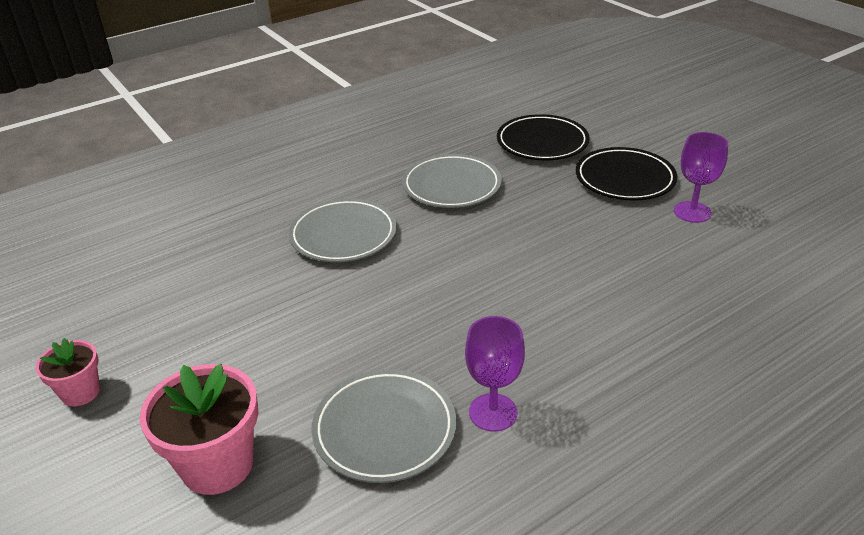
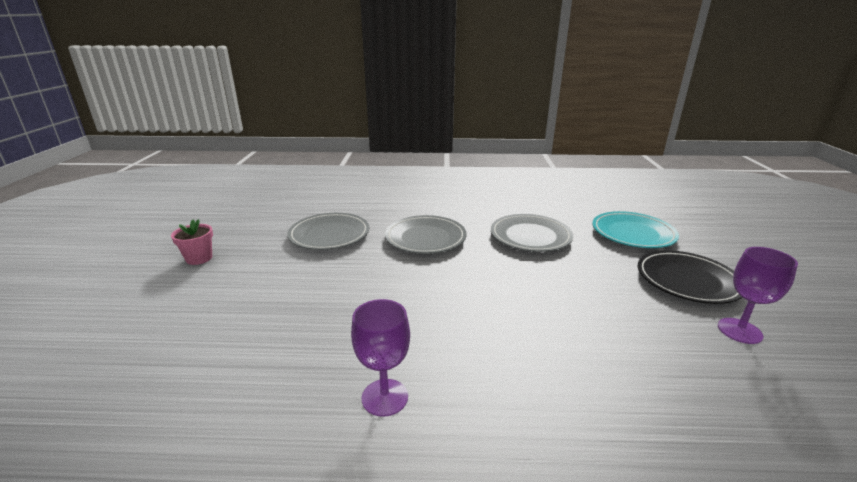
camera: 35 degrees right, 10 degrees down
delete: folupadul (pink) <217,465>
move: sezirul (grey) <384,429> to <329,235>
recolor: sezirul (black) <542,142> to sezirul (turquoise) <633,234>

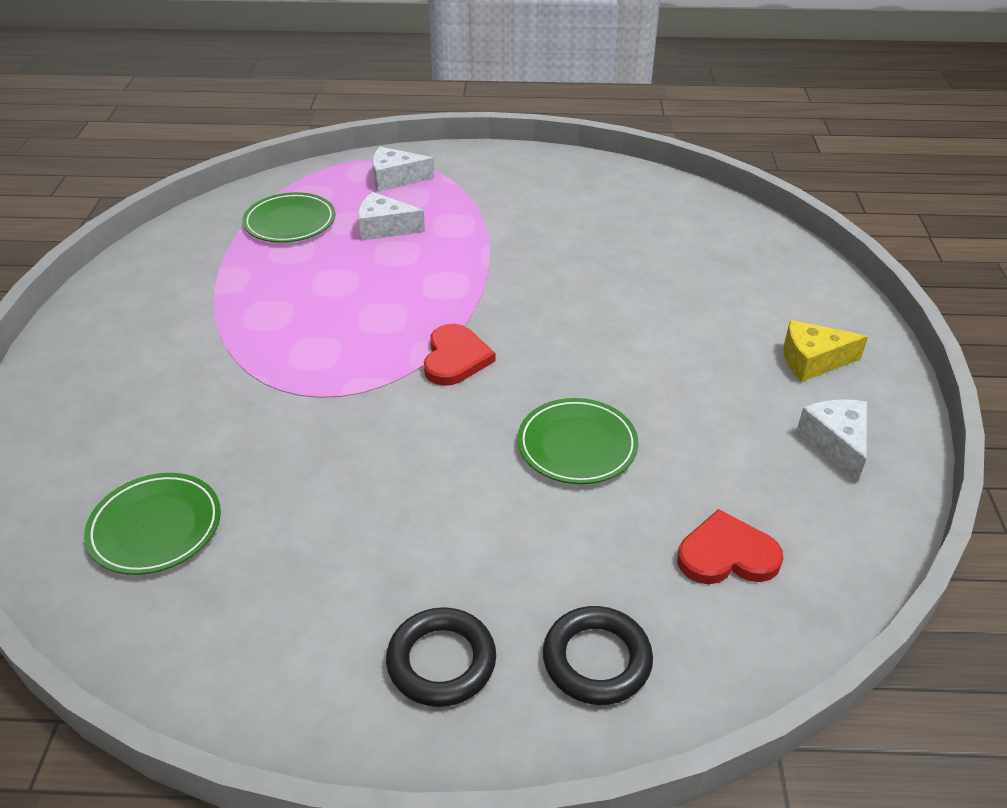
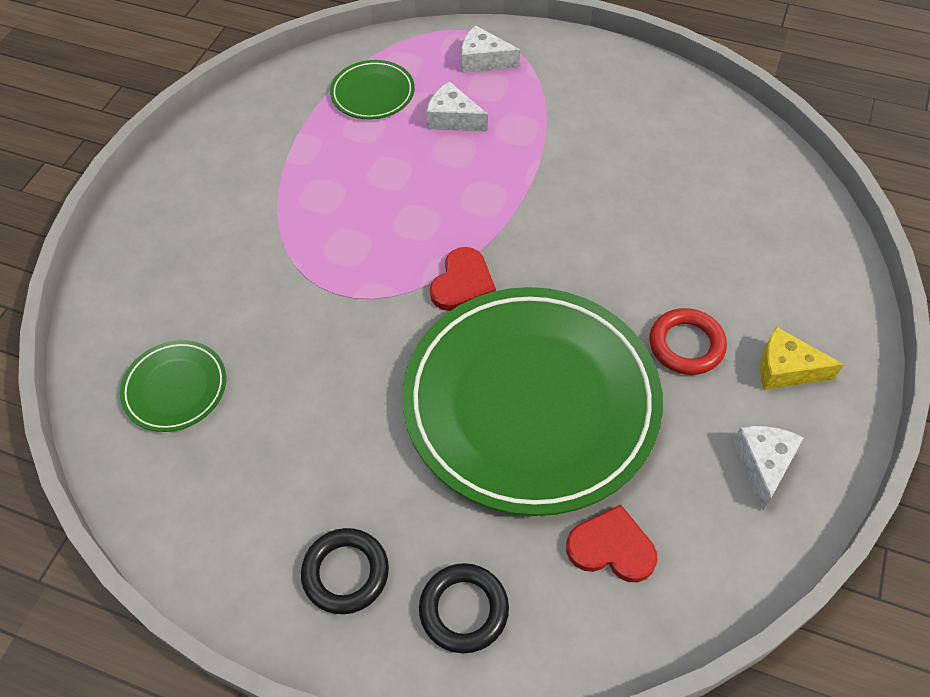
camera: 20 degrees right, 15 degrees up
insert: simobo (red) <686,345>
resize: sezirul (green) <577,445> = <531,402> x2.40

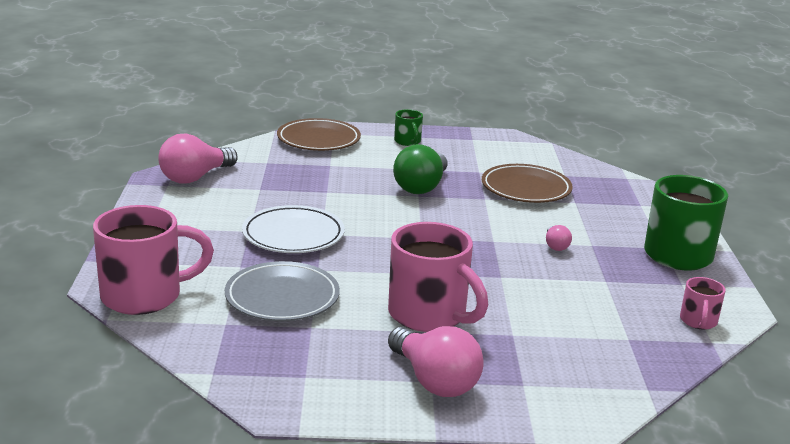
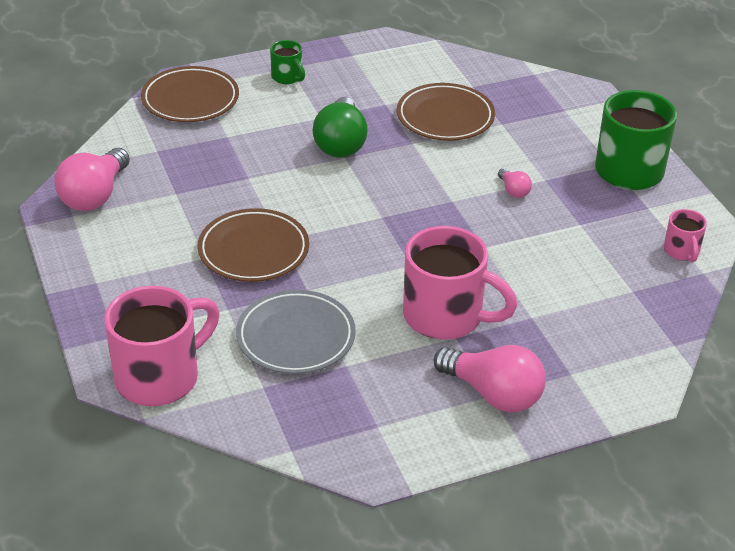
camera: 20 degrees left, 15 degrees up
recolor: sezirul (white) <293,235> to sezirul (brown) <253,250>

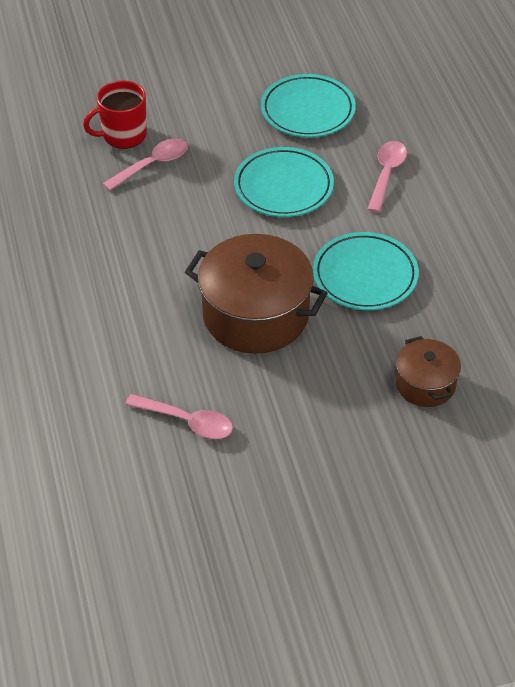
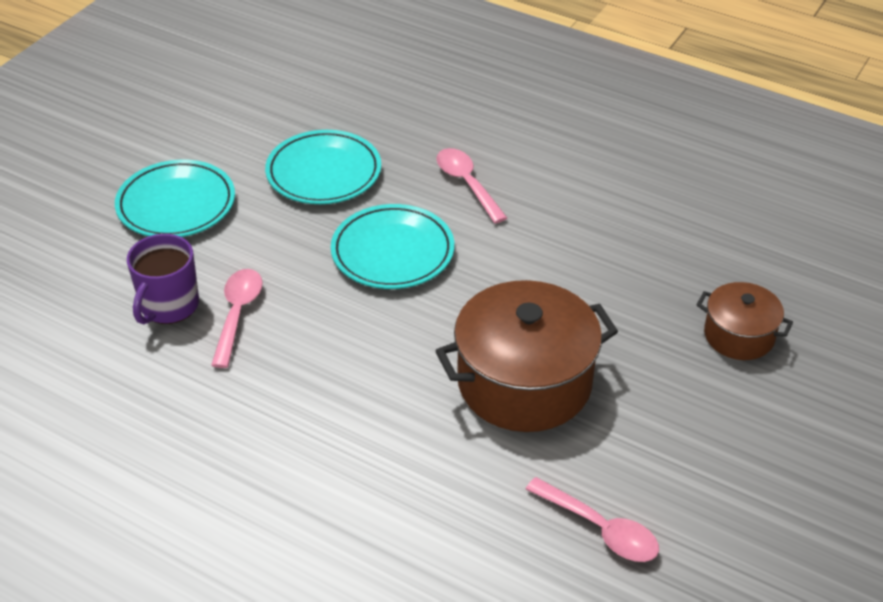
camera: 45 degrees left, 5 degrees down
move: sezirul (turquoise) <365,276> to <176,205>
recolor: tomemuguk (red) <123,135> to tomemuguk (purple) <169,306>
rotate: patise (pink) <187,422> = <600,529> 60 degrees clockwise

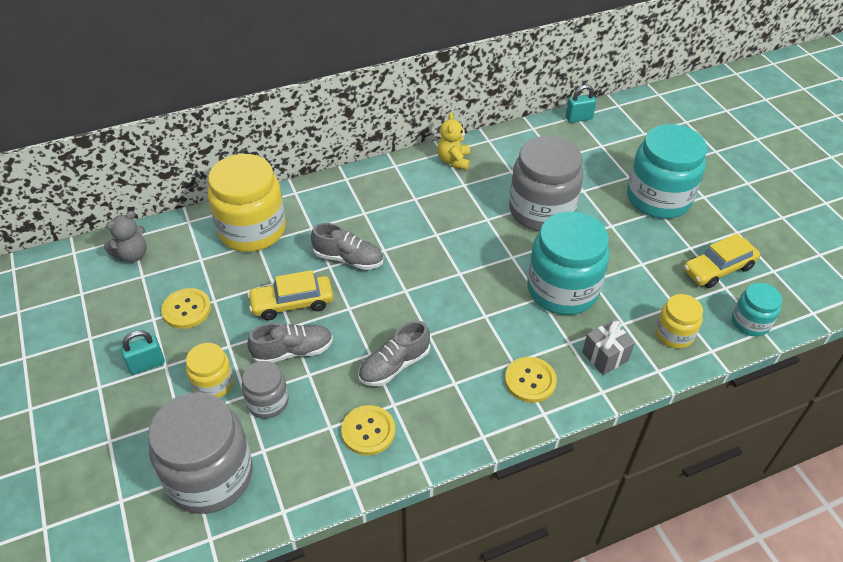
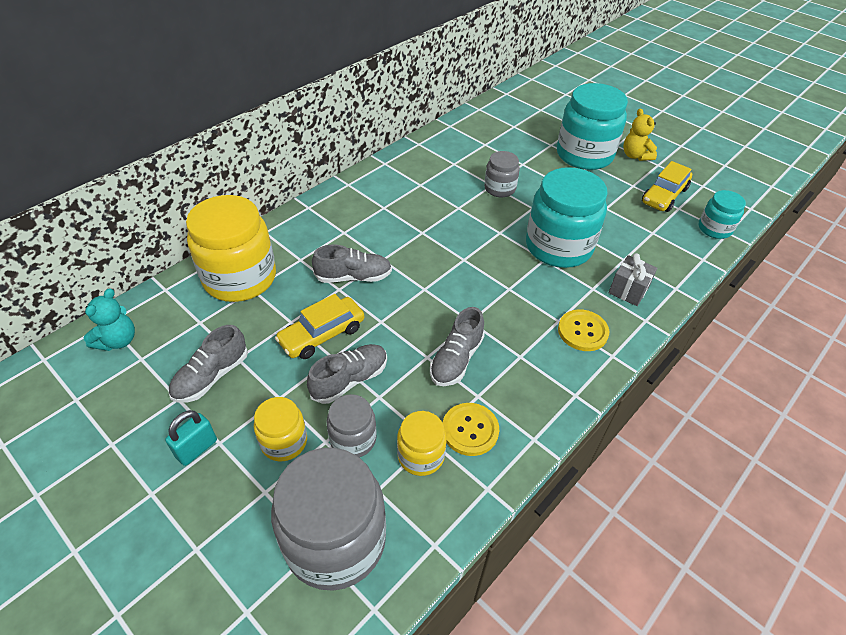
camera: 25 degrees left, 0 degrees up
delete: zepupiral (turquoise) <578,118>
move: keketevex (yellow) <454,160> to <635,156>; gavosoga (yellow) <674,334> to <421,455>
replace: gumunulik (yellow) <186,309> to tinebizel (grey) <211,376>
recolor: keketevex (grey) <132,255> to keketevex (turquoise) <118,340>
resize: gavosoga (grey) <541,211> = <499,188> x0.52

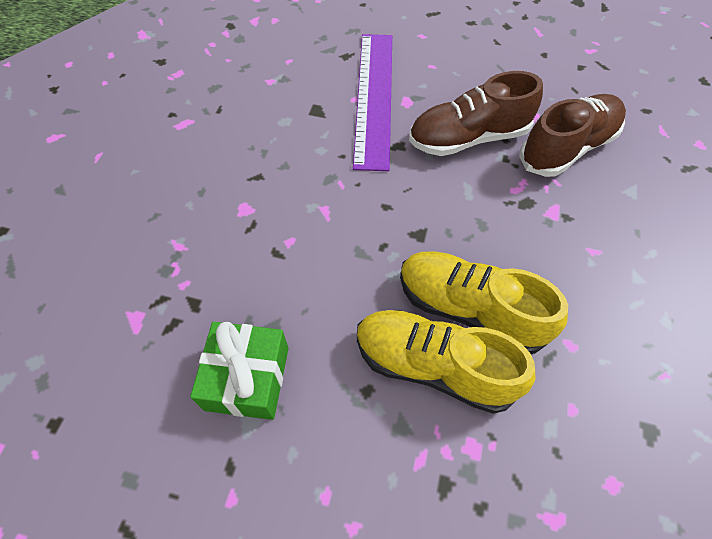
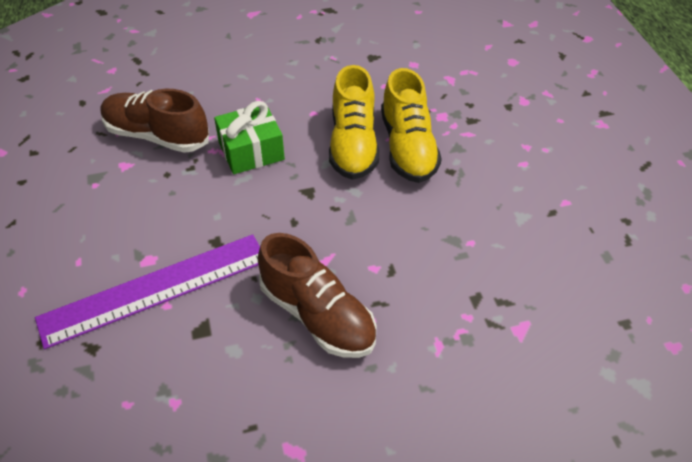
camera: 120 degrees left, 10 degrees down
move: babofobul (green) <247,378> to <251,151>; tinebizel (brown) <468,138> to <317,315>

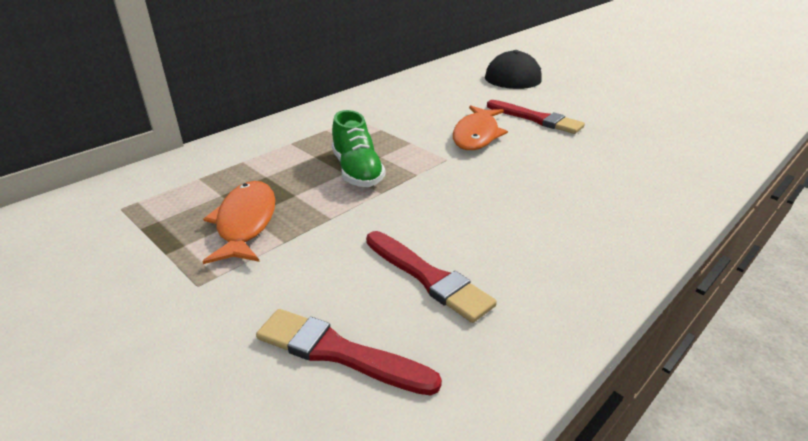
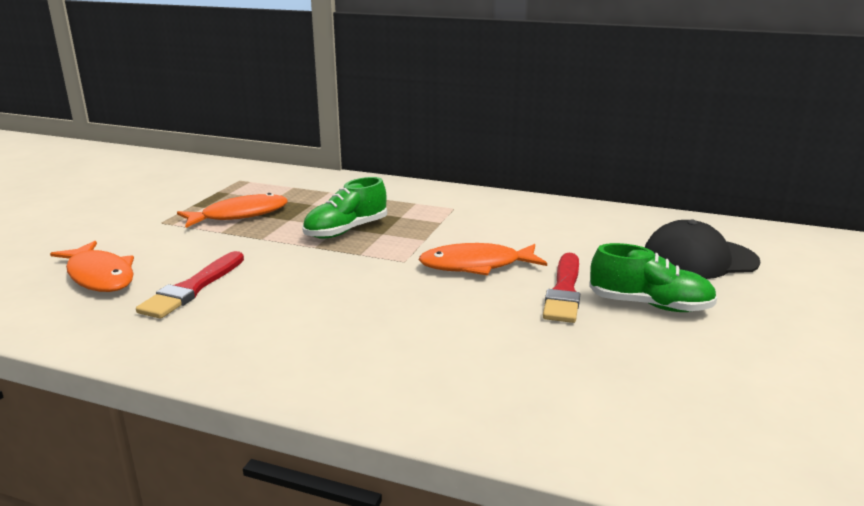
camera: 65 degrees right, 10 degrees down
insert: tinebizel (green) <650,305>
replace: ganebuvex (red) <339,352> to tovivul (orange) <99,276>

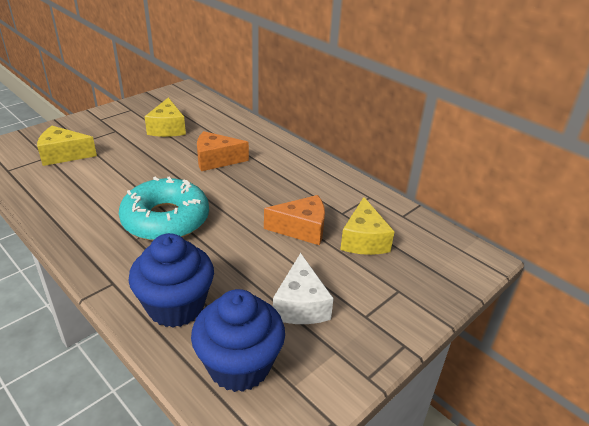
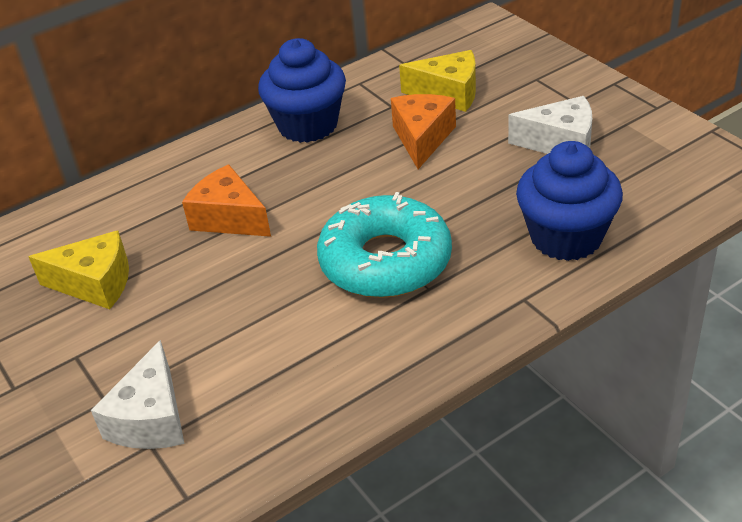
camera: 75 degrees left, 5 degrees up
move: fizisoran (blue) <239,365> to <308,125>
recolor: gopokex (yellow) <64,155> to gopokex (white) <151,419>
rotate: gopokex (orange) <216,160> = <229,218> 120 degrees clockwise

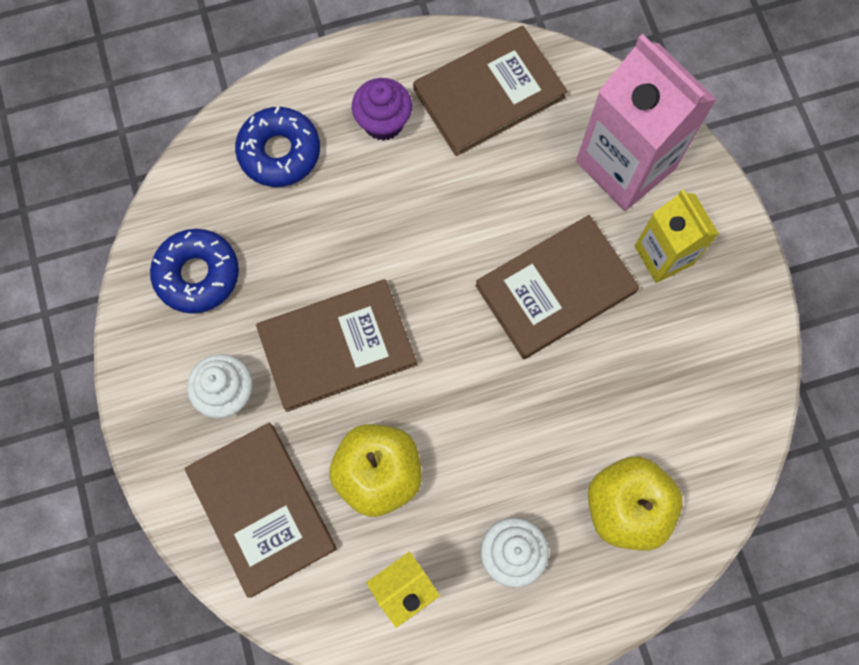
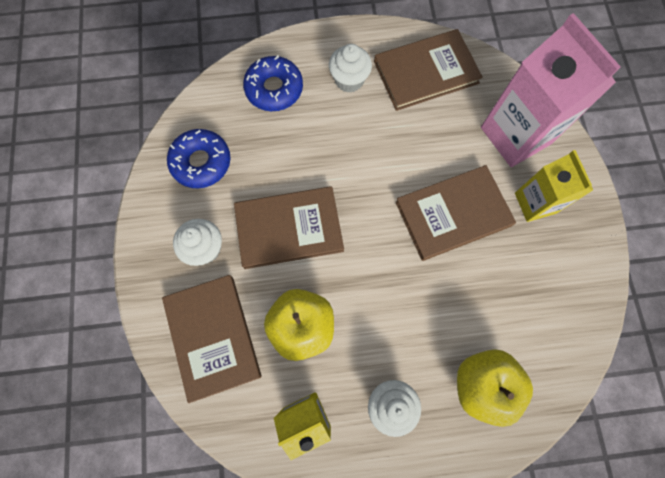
camera: 10 degrees right, 0 degrees up
recolor: fizisoran (purple) <383,122> to fizisoran (white) <349,80>

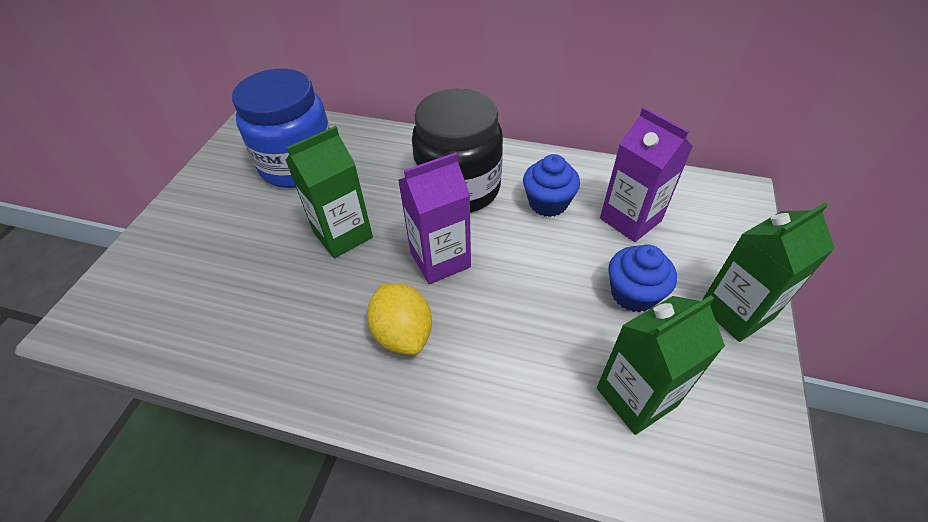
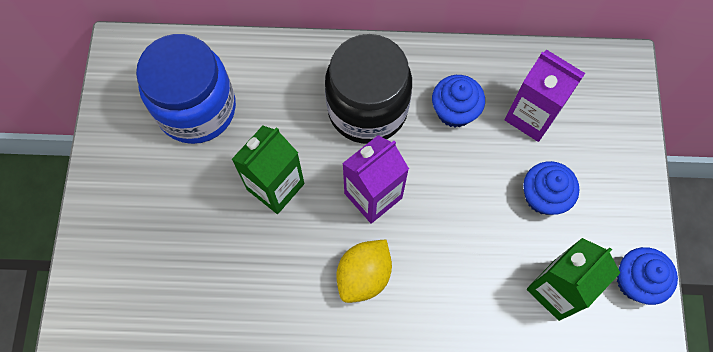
camera: 15 degrees left, 20 degrees up
delete: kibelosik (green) <735,312>
insert: fizisoran (blue) <636,281>
rotate: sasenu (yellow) <403,333> = <364,275> 75 degrees clockwise

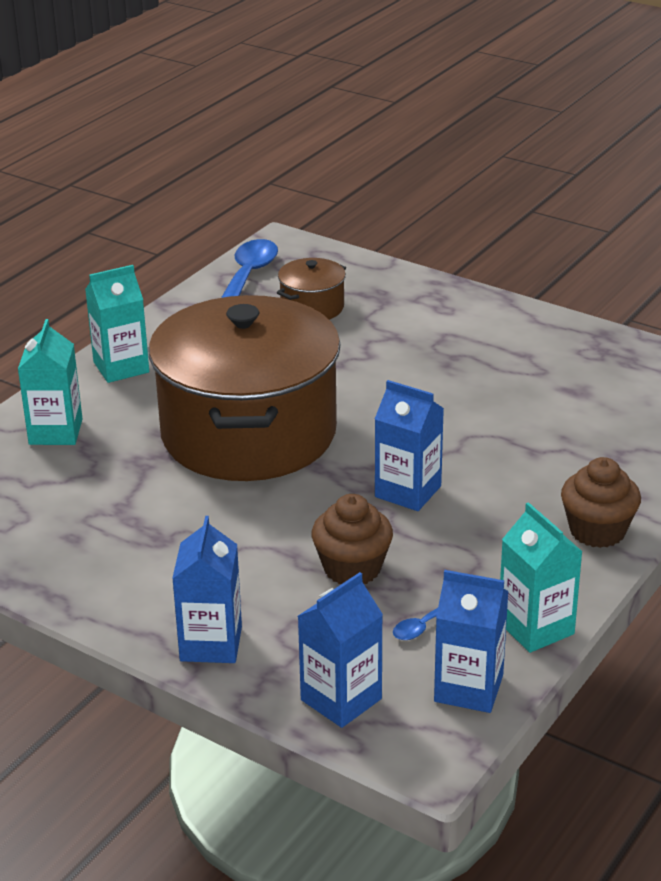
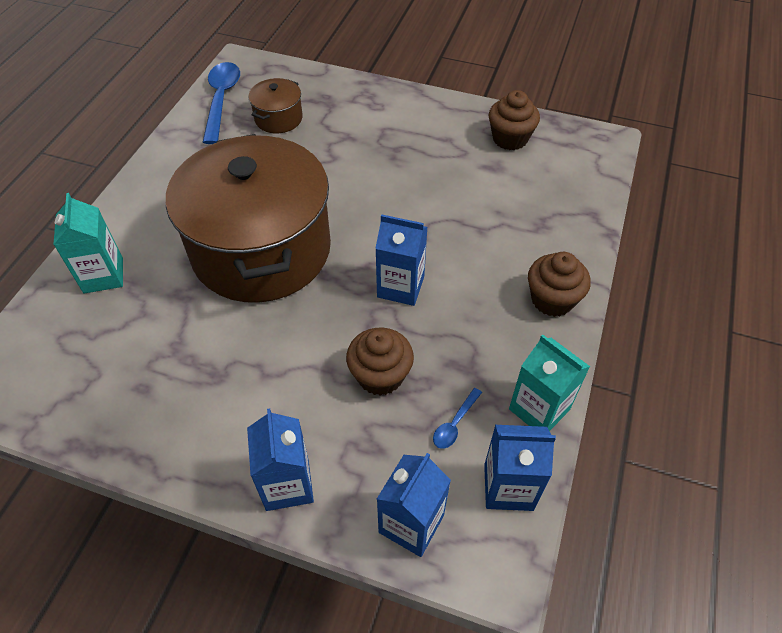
camera: 15 degrees left, 20 degrees up
delete: kibelosik (turquoise) <121,367>
insert: fizisoran (brown) <510,139>

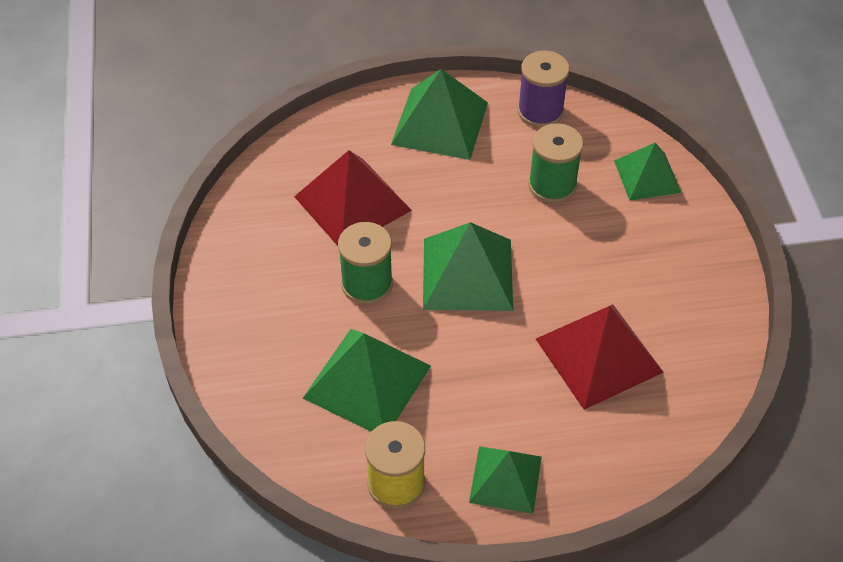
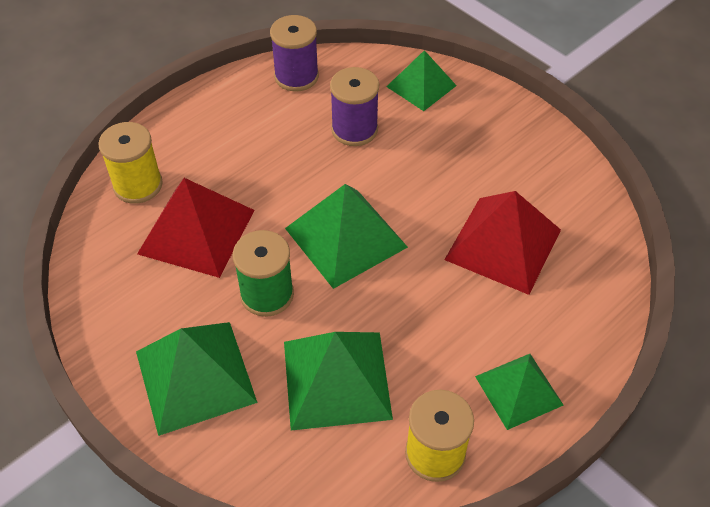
camera: 35 degrees left, 0 degrees up
insert: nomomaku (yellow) <138,185>
move: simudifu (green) <439,123> to <195,376>
recolor: nomomaku (green) <552,185> to nomomaku (purple) <354,129>

